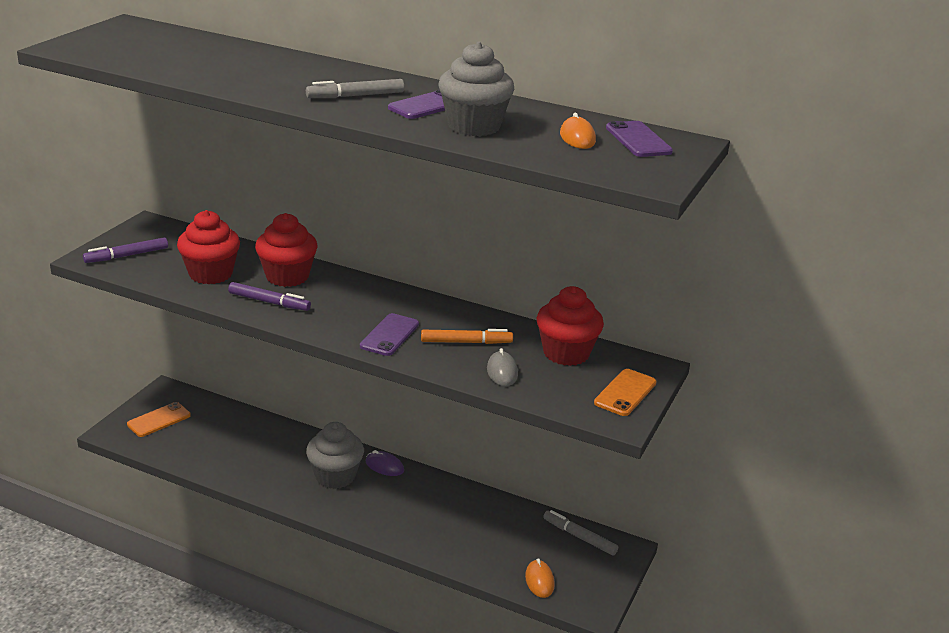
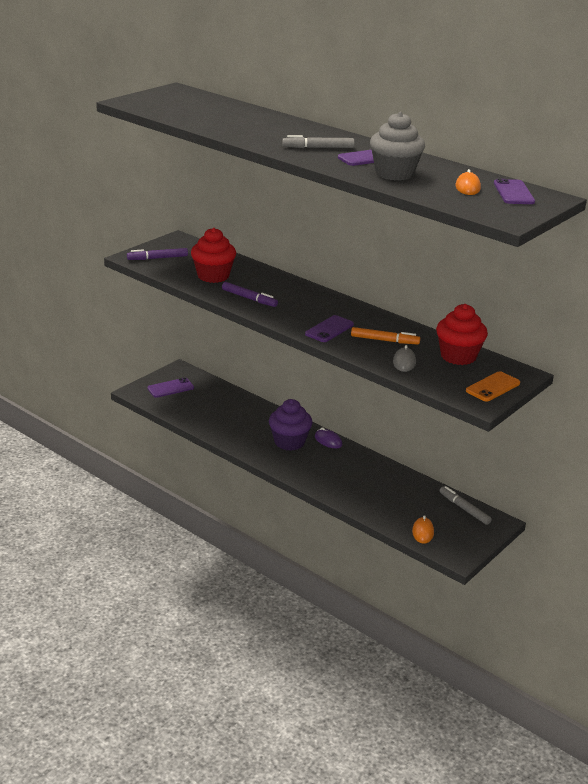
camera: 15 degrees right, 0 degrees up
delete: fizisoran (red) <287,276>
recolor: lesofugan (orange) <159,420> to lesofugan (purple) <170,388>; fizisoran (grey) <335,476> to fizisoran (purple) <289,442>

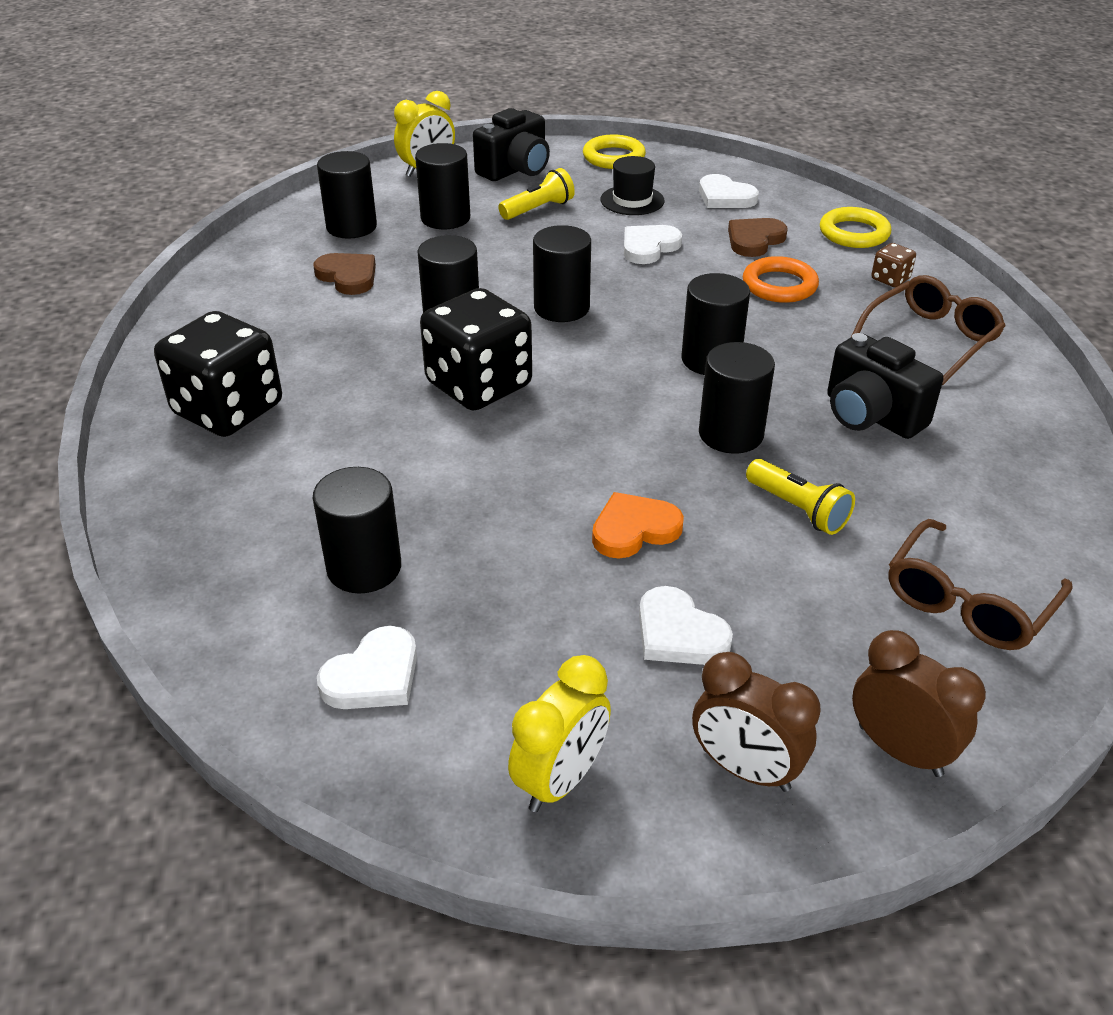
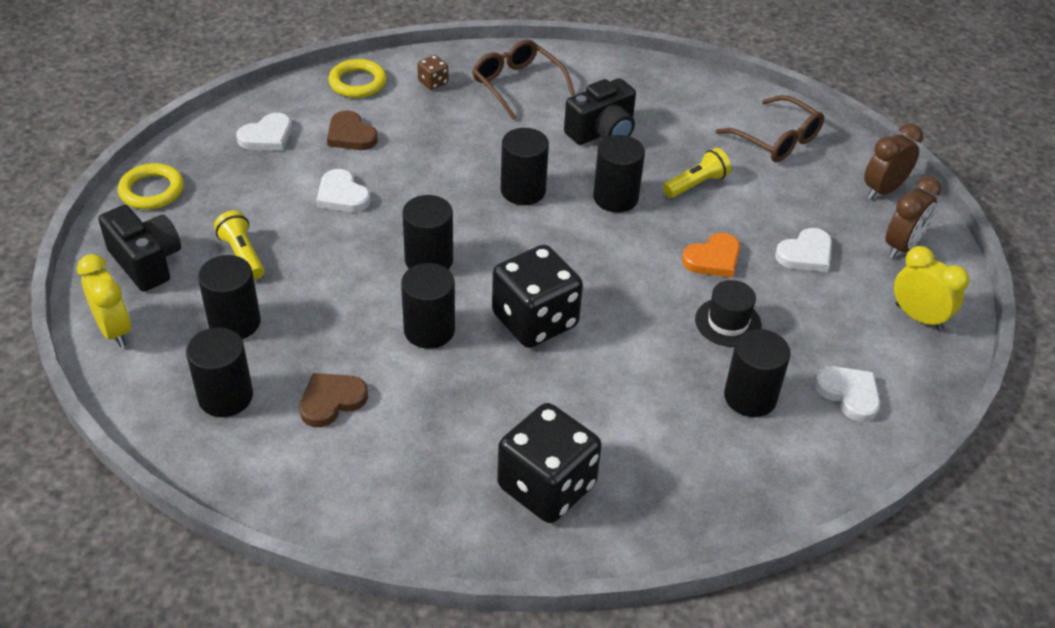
camera: 85 degrees left, 5 degrees up
delete: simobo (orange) <779,285>
move: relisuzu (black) <632,200> to <728,322>
rotate: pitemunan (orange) <634,529> = <713,259> 105 degrees counterclockwise

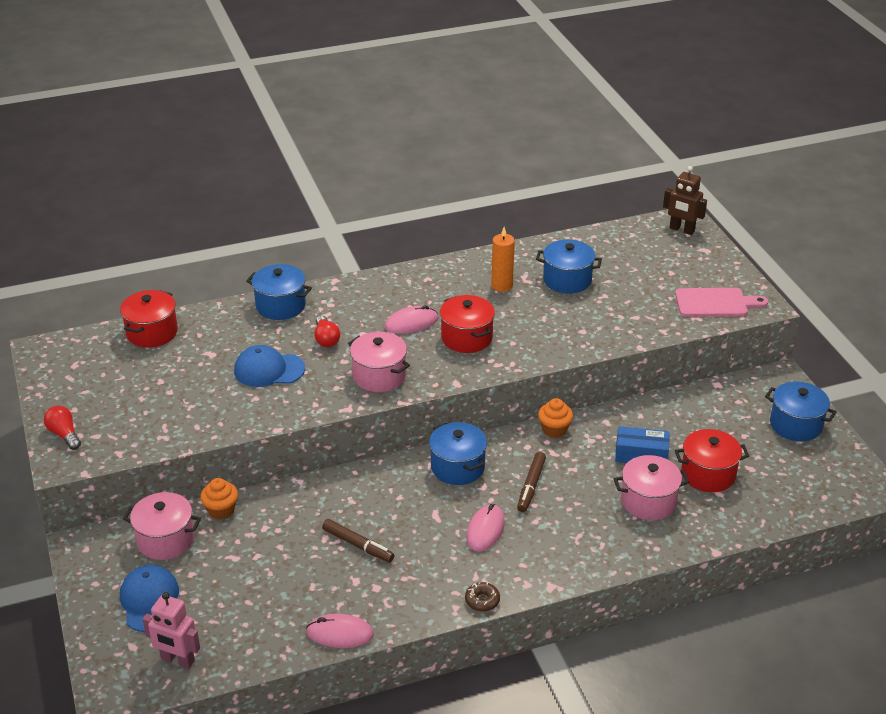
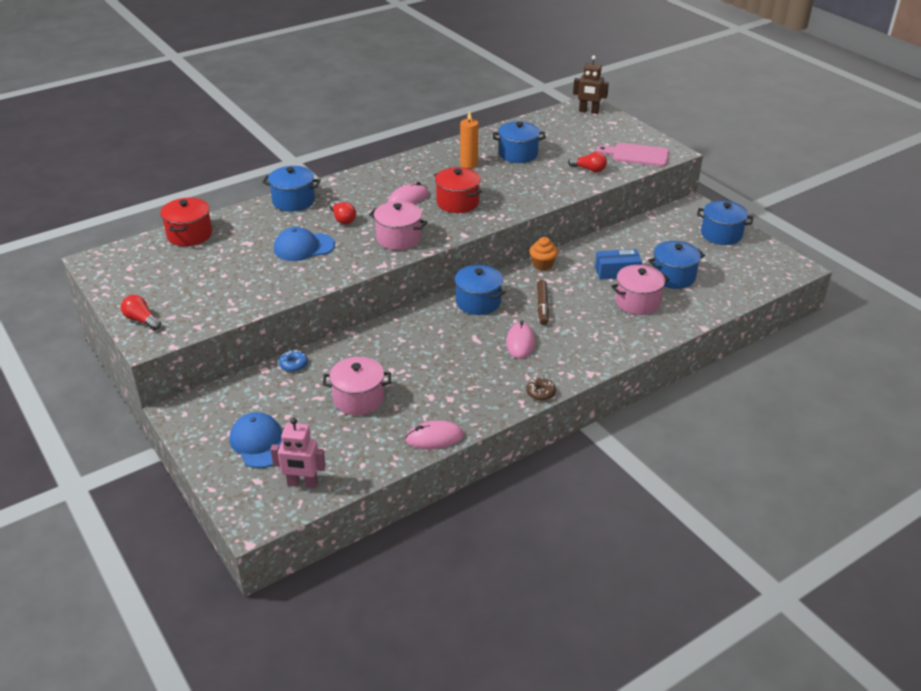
camera: 15 degrees left, 0 degrees up
delete: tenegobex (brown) <358,545>
insert: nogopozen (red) <589,169>
move: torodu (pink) <165,540> to <358,399>
replace: fizisoran (orange) <221,510> to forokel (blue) <293,364>
recolor: torodu (red) <708,474> to torodu (blue) <673,277>
rotate: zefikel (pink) <715,303> = <637,155> 150 degrees counterclockwise

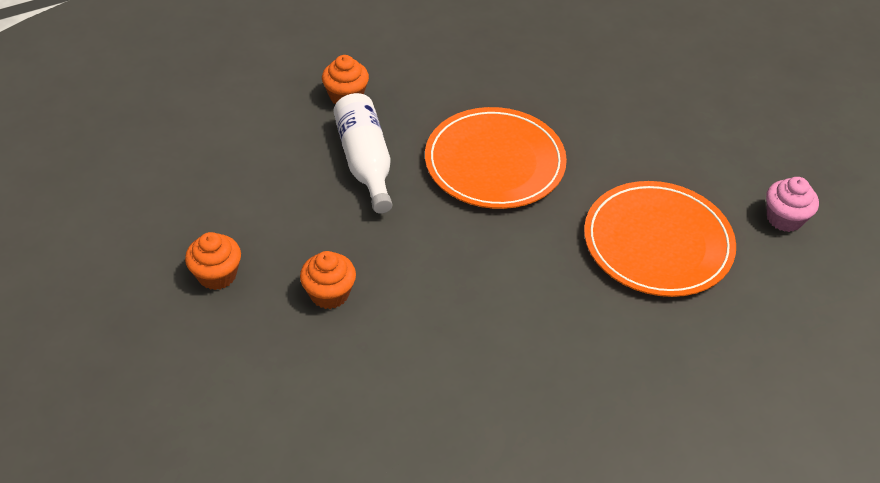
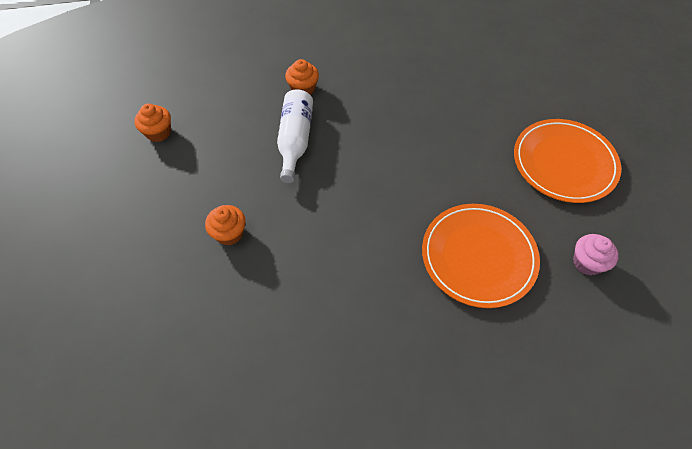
camera: 20 degrees right, 10 degrees up
move: fizisoran (orange) <217,275> to <158,132>; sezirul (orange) <494,162> to <564,163>

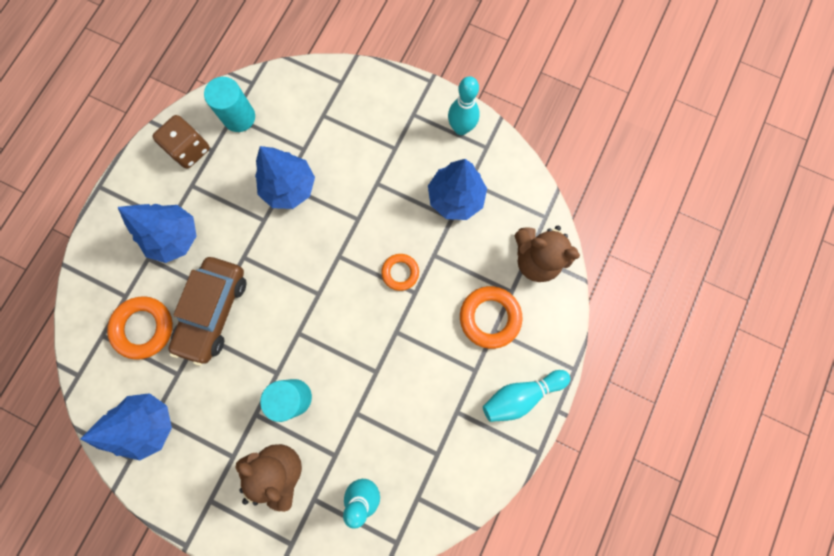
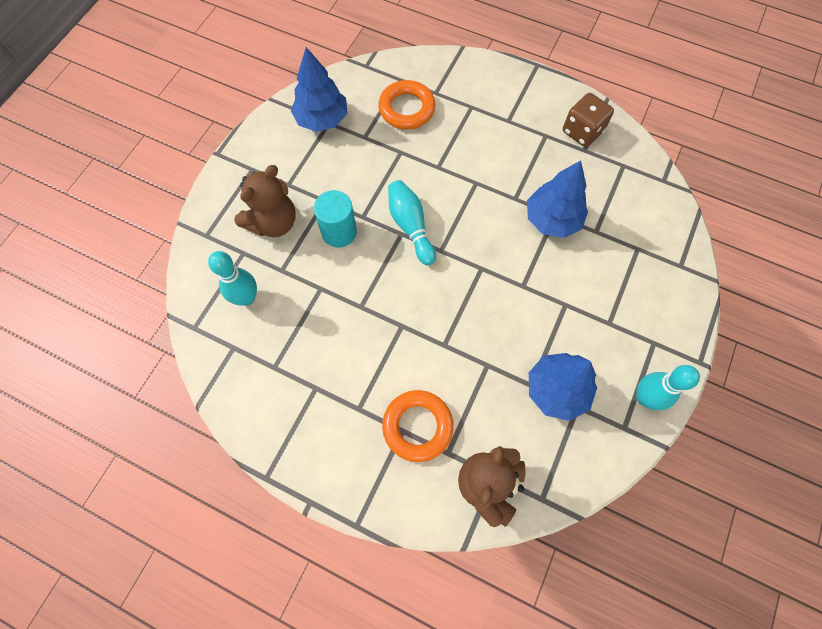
camera: 90 degrees right, 10 degrees down
delete: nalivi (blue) <175,237>; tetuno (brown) <214,311>; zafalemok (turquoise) <239,117>; simobo (orange) <400,272>
move: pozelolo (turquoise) <520,395> to <410,226>

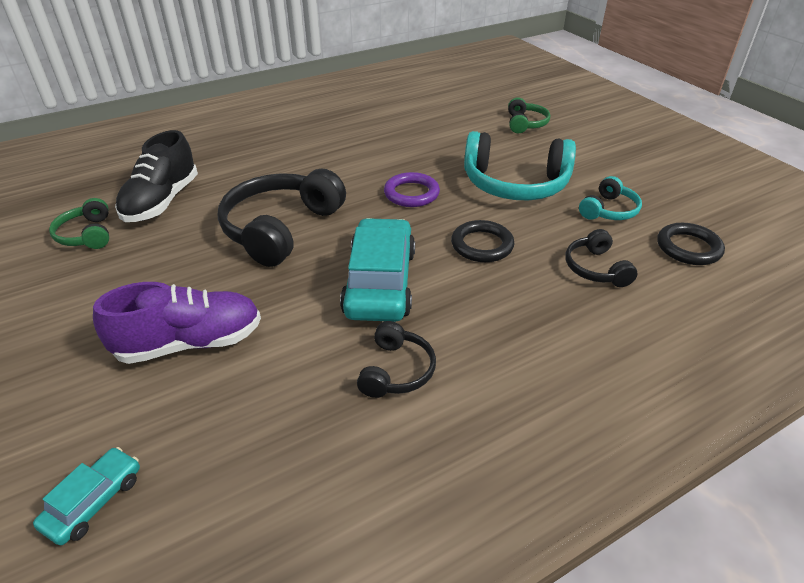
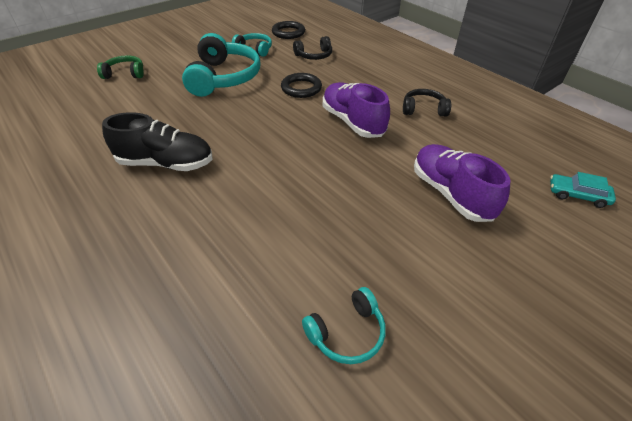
camera: 100 degrees left, 5 degrees up
delete: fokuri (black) <281,228>; simobo (purple) <411,193>
move: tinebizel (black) <162,202> to <166,163>
replace: tetuno (turquoise) <380,282> to tinebizel (purple) <352,122>
recolor: fokuri (green) <87,234> to fokuri (turquoise) <347,333>

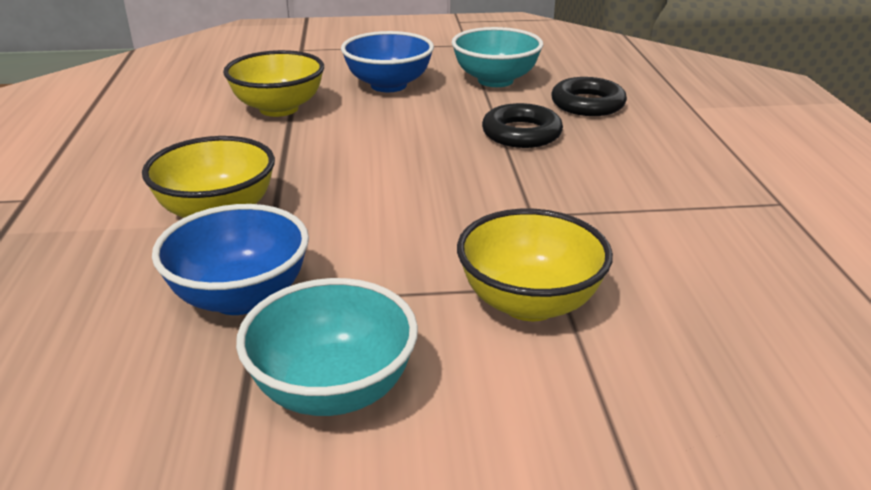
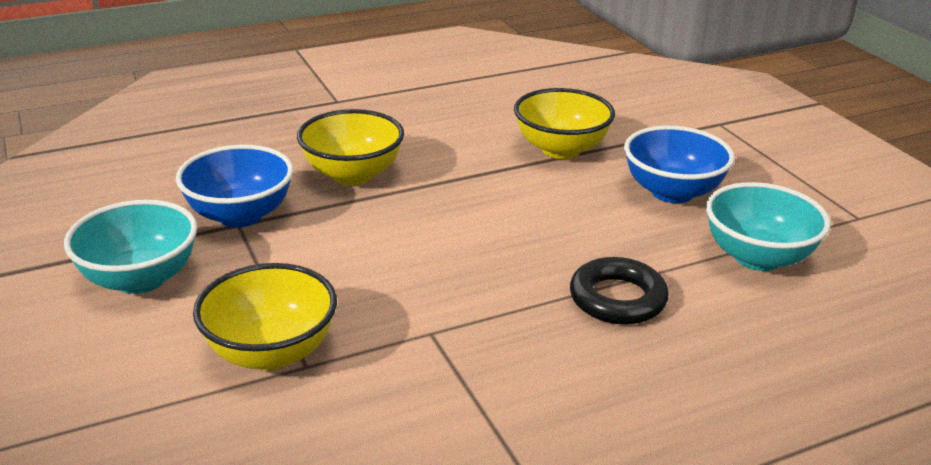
camera: 70 degrees right, 0 degrees up
delete: simobo (black) <587,104>

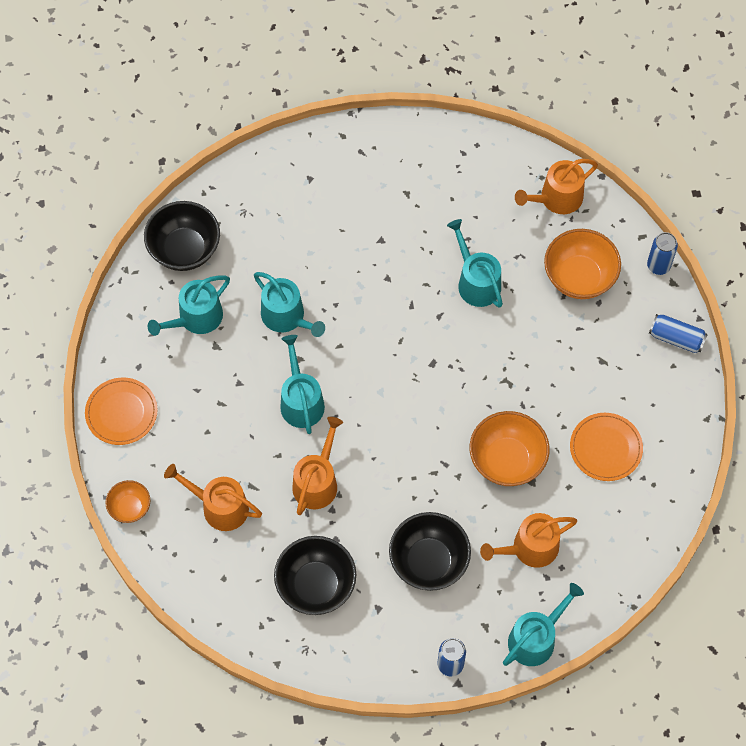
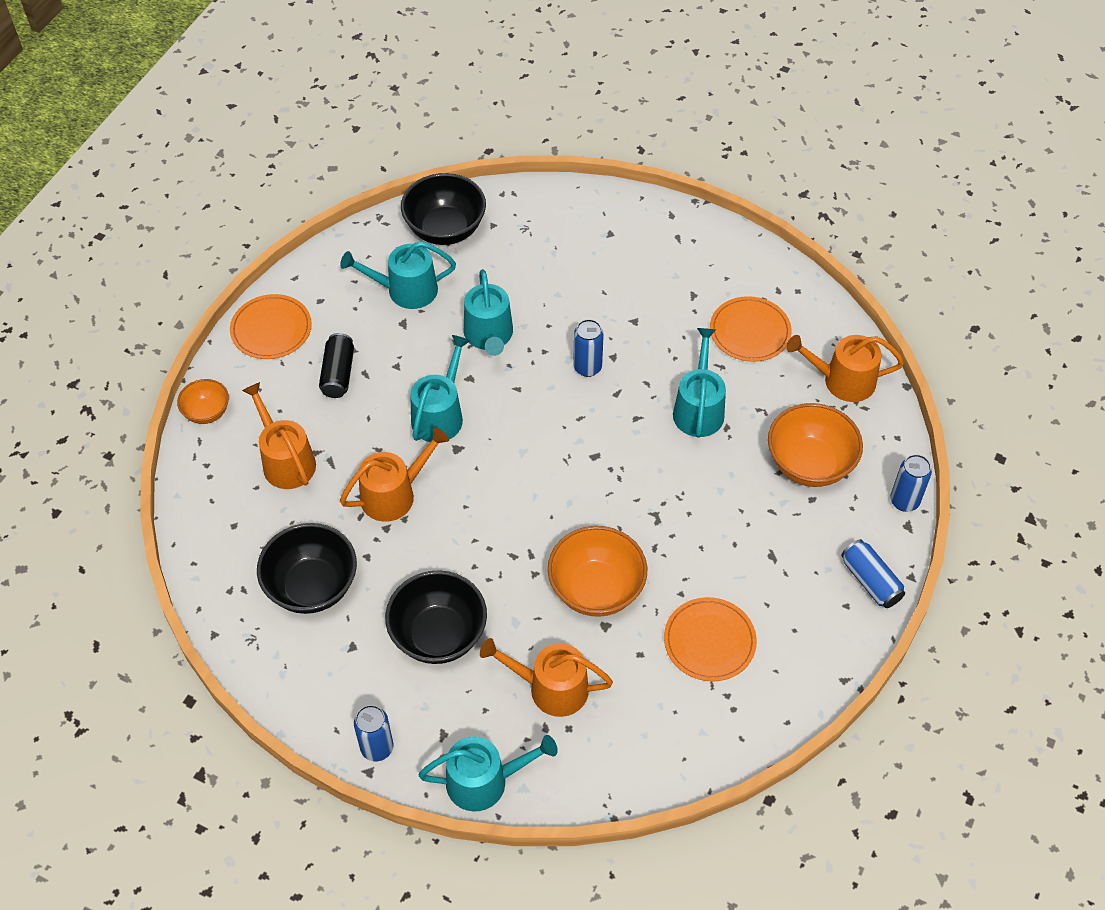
camera: 35 degrees right, 10 degrees down
insert: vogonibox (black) <338,374>; vogonibox (blue) <587,367>; sezirul (orange) <750,331>

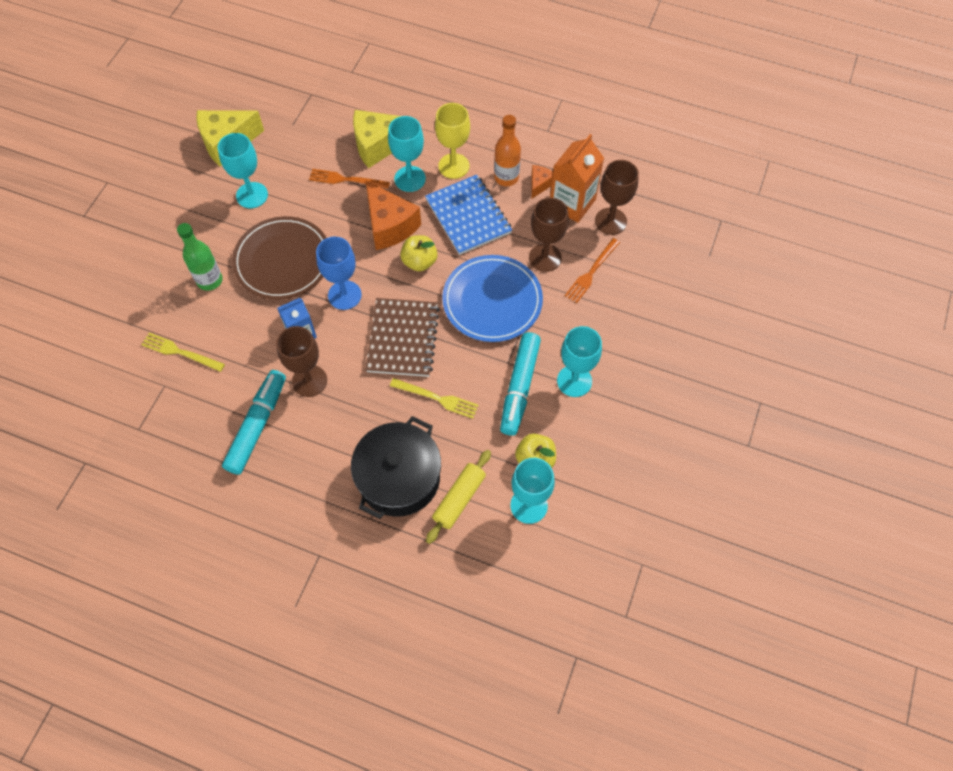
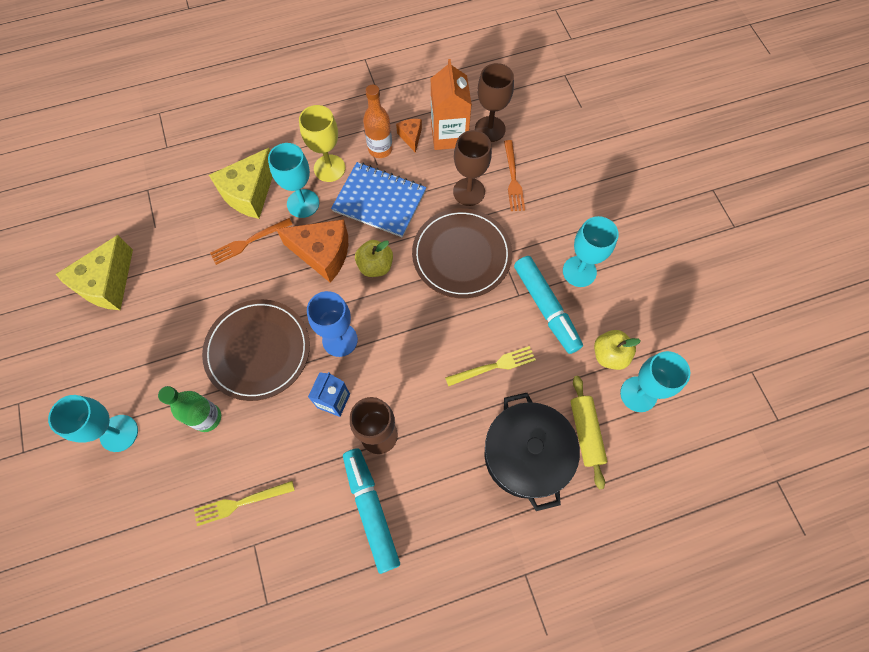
camera: 40 degrees left, 5 degrees up
delete: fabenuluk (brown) <403,339>
move: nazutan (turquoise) <252,195> to <119,433>
recolor: sezirul (blue) <492,301> to sezirul (brown) <461,255>

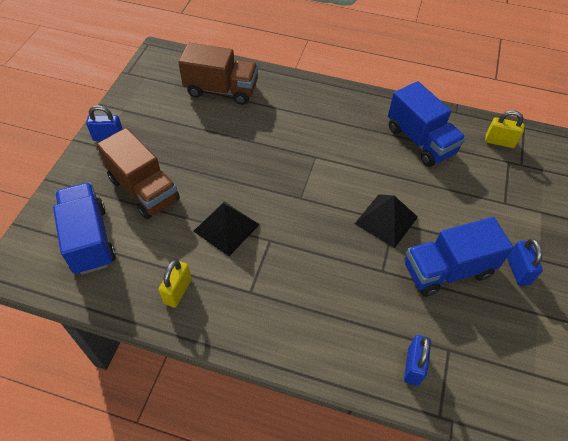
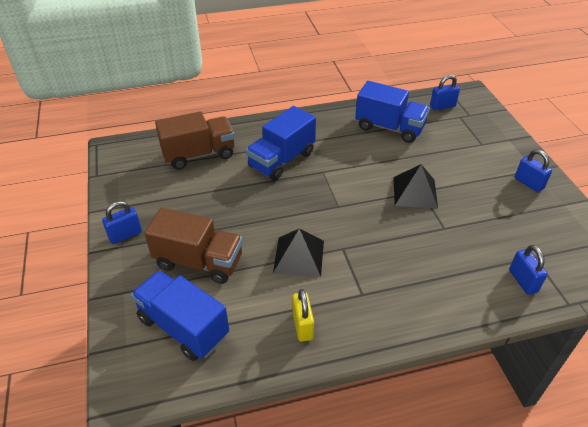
camera: 30 degrees left, 10 degrees down
move: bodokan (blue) <447,270> to <281,160>
recolor: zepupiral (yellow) <499,142> to zepupiral (blue) <442,106>

